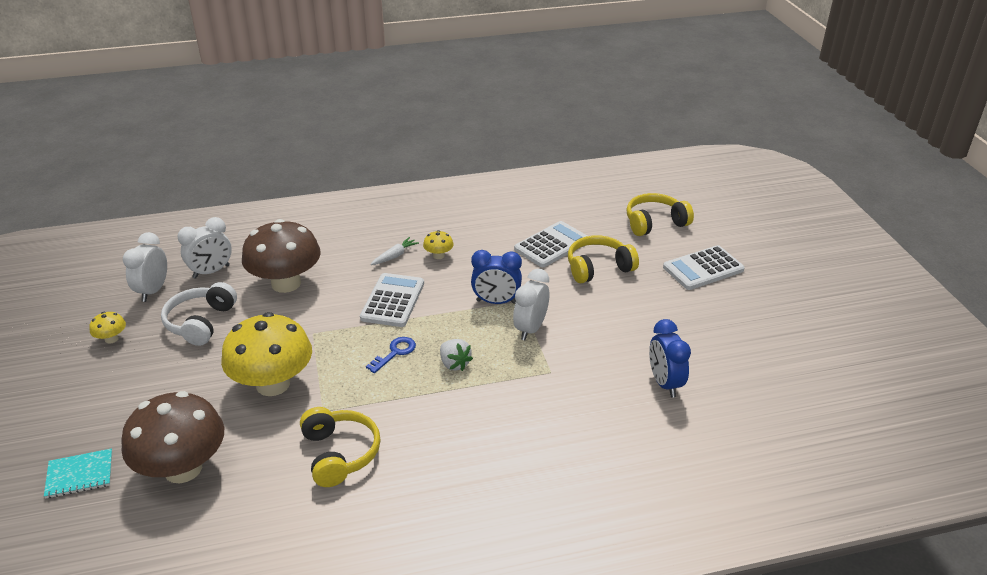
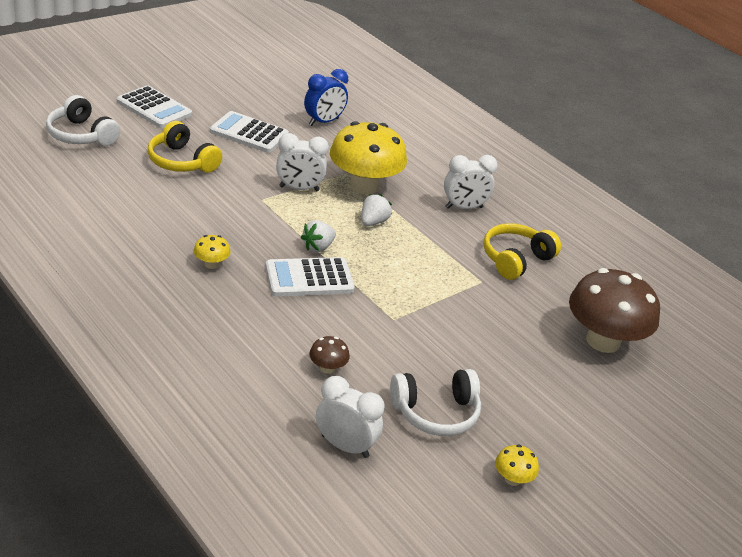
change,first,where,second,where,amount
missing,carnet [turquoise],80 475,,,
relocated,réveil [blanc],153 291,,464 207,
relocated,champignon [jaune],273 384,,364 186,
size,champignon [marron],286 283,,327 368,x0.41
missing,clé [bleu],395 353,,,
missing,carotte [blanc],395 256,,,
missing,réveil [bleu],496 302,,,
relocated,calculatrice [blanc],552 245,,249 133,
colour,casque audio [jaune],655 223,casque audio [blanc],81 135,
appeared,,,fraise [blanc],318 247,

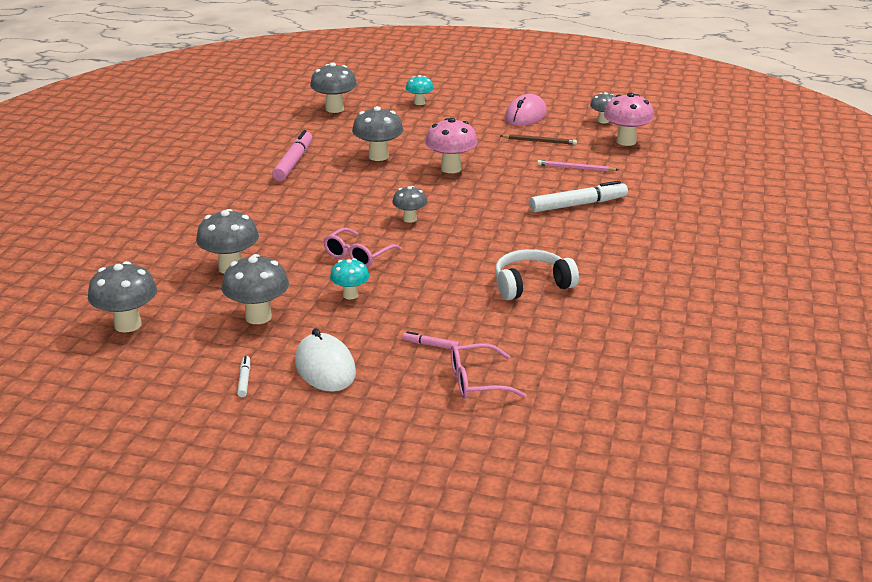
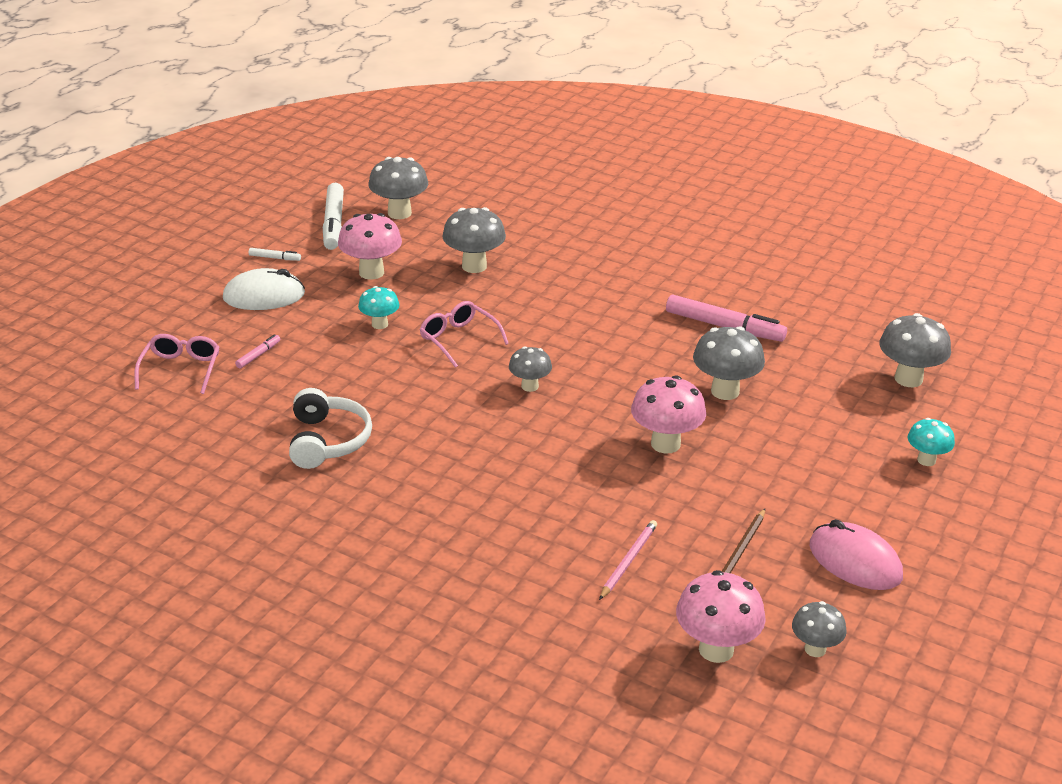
change,first,where,second,where,amount
colour,champignon [gris],258 317,champignon [rose],371 272,
relocated,feutre [blanc],578 205,,333 223,

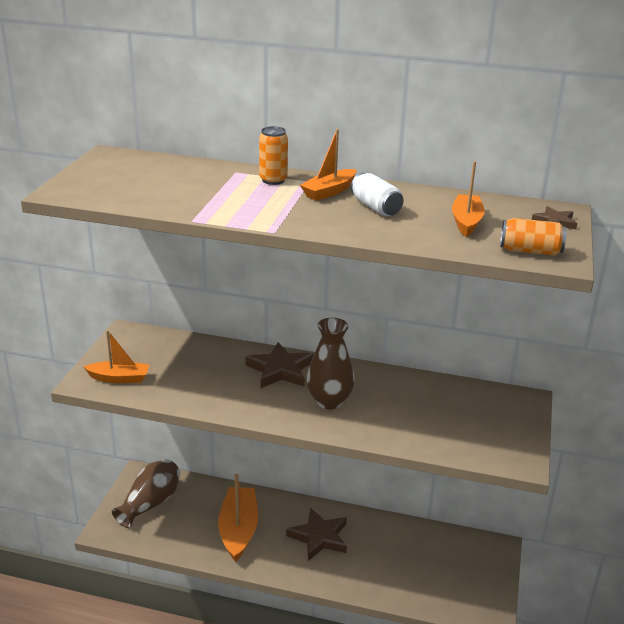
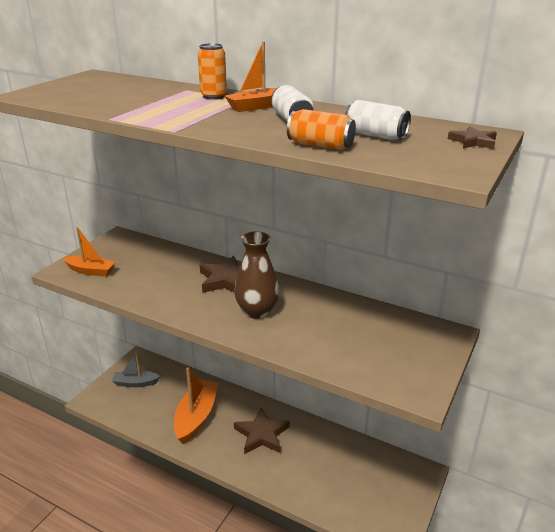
change,first,where,second,where,amount
exchanged,vase [marron],150 503,bateau [gris],135 383,
exchanged,bateau [orange],466 222,canette [blanc],375 135,
relocated,canette [orange],530 251,,320 145,

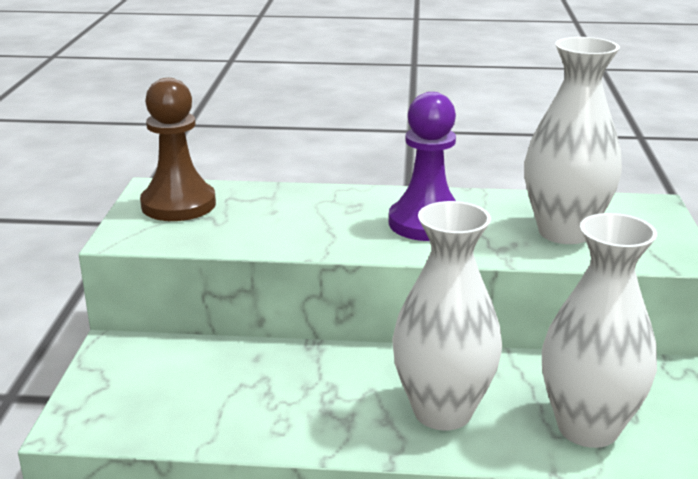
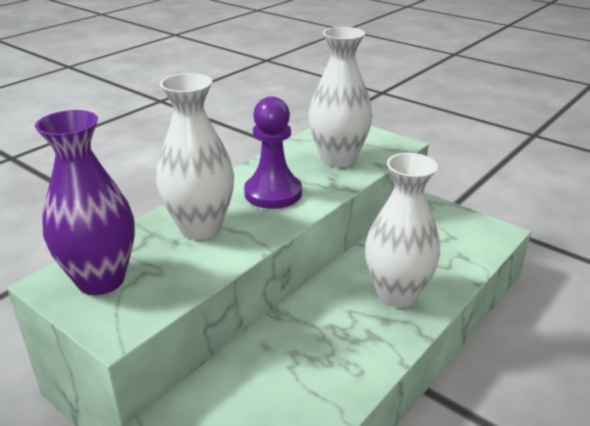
change,first,where,second,where,amount
exchanged,pion [marron],178 204,vase [violet],101 280,
relocated,vase [blanc],587 428,,200 227,

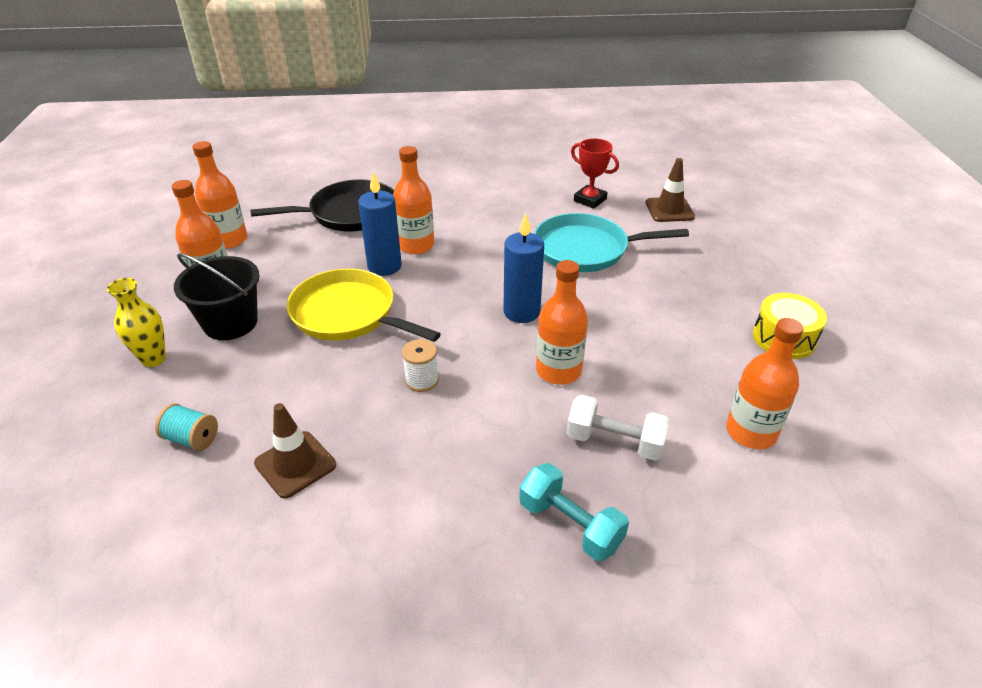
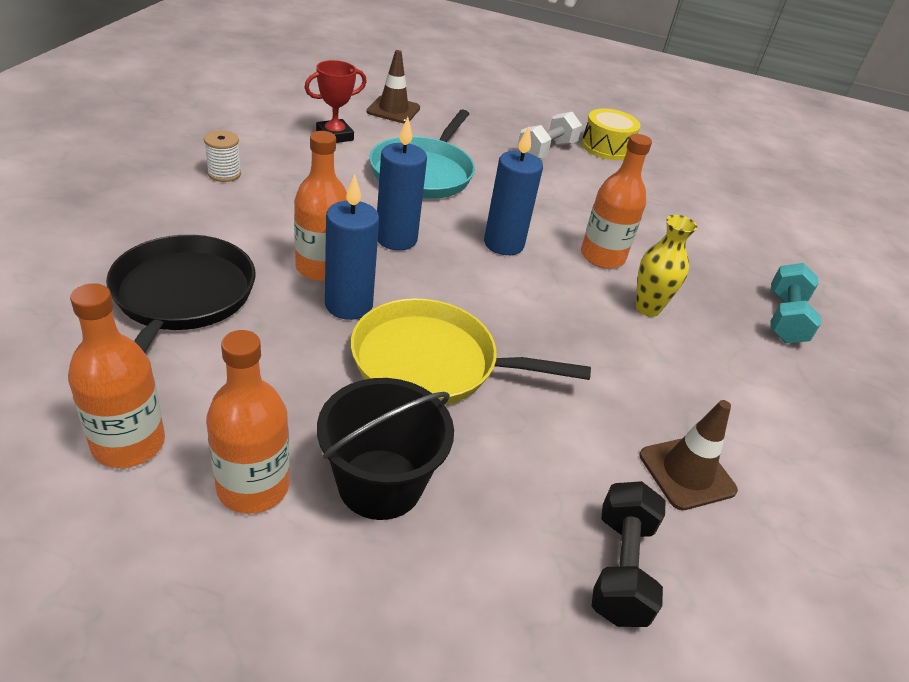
change,first,where,second,where,amount
relocated,vase [jaune],153 359,,647 308,
exchanged,bobine [turquoise],192 439,haltère [noir],620 568,
spun,poêle [jaune],348 314,,432 363,45 degrees clockwise
relocated,bobine [blanc],422 380,,224 174,
spun,haltère [turquoise],570 525,,785 318,45 degrees counterclockwise
relocated,haltère [blanc],614 442,,546 151,
missing,bouteille [orange],750 432,,,
appeared,,,bougie [bleu],396 239,

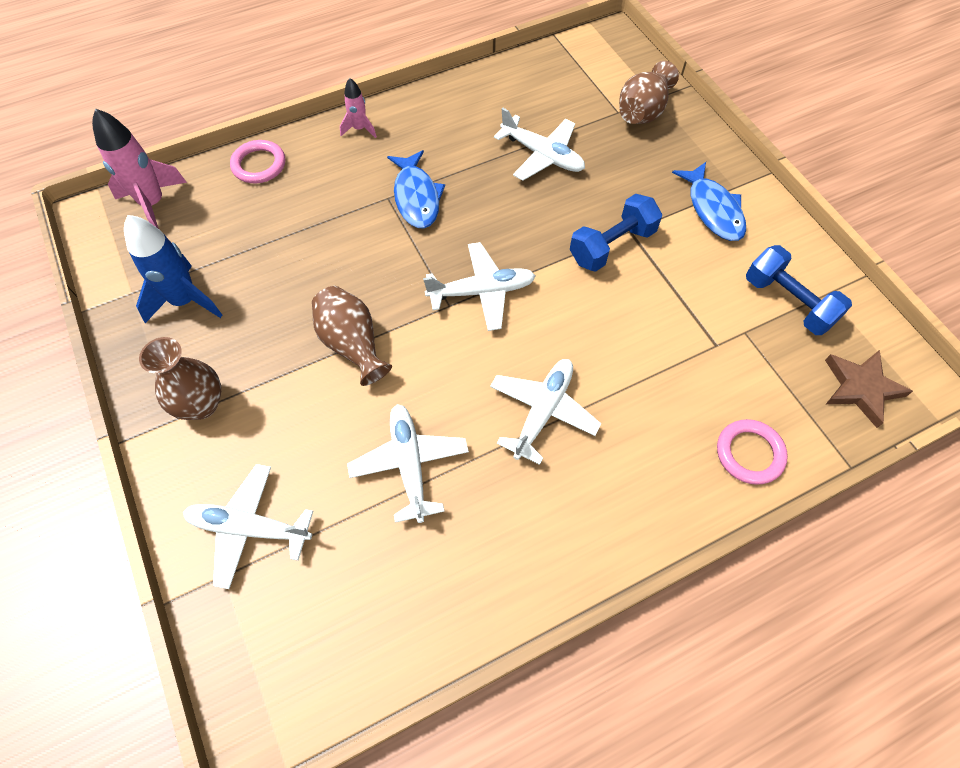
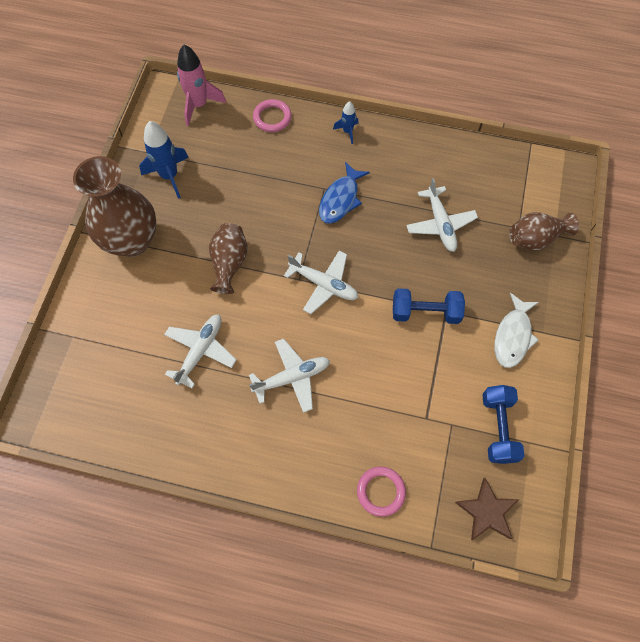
change,first,where,second,where,amount
size,vase [marron],201 404,,131 241,x1.75
missing,avion [blanc],249 528,,,
colour,fusée [rose],359 129,fusée [bleu],347 131,
colour,poisson [bleu],713 210,poisson [blanc],513 336,

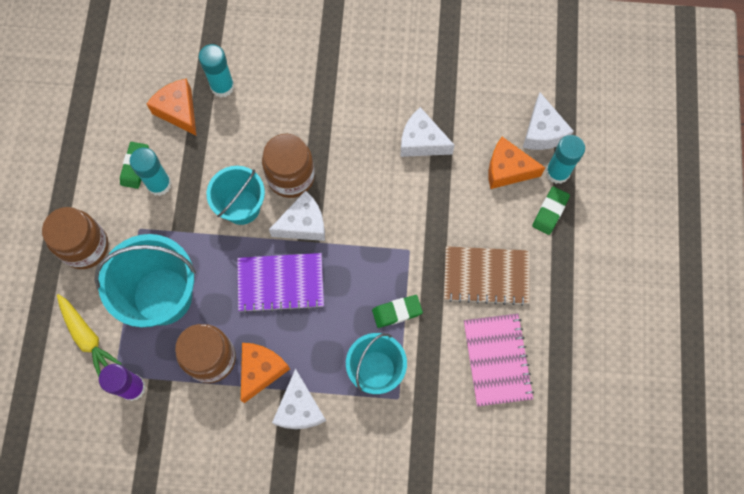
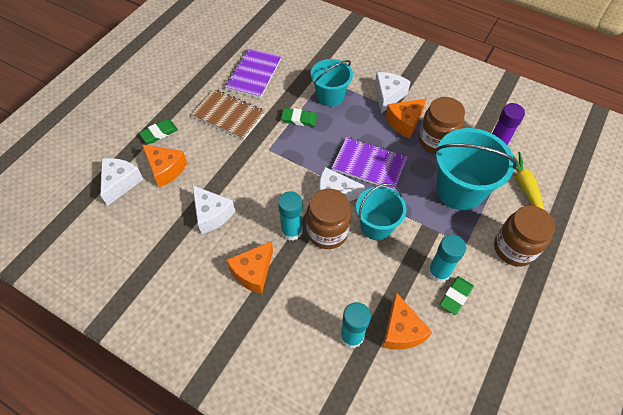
change,first,where,second,where,amount
colour,carnet [rose],497 360,carnet [violet],254 74,
relocated,bâton de colle [turquoise],557 172,,291 231,
appeared,,,fromage [orange],253 272,

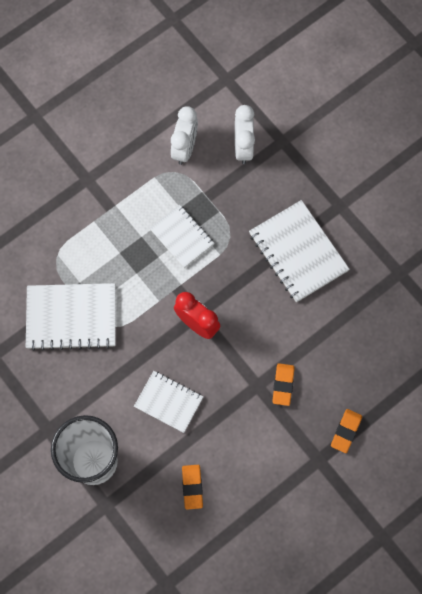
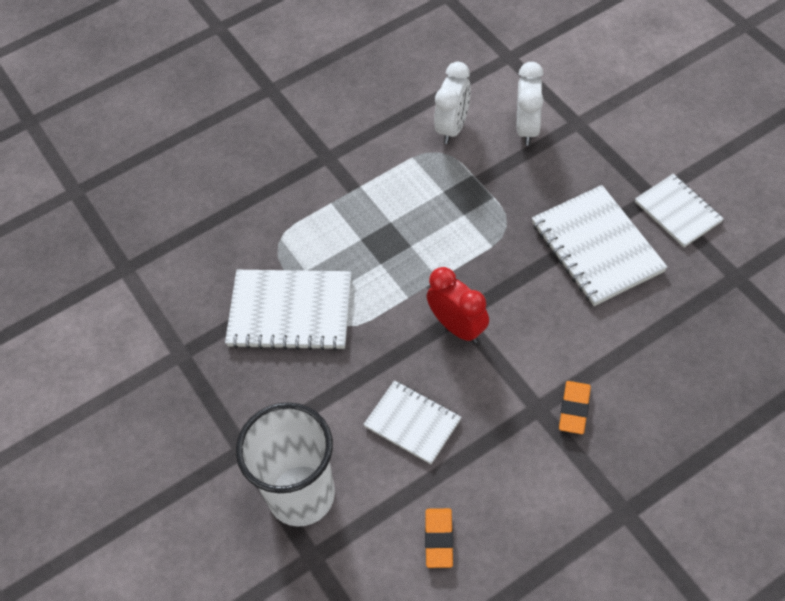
change,first,where,second,where,amount
relocated,carnet [blanc],182 237,,677 212,
missing,gomme [orange],346 431,,,

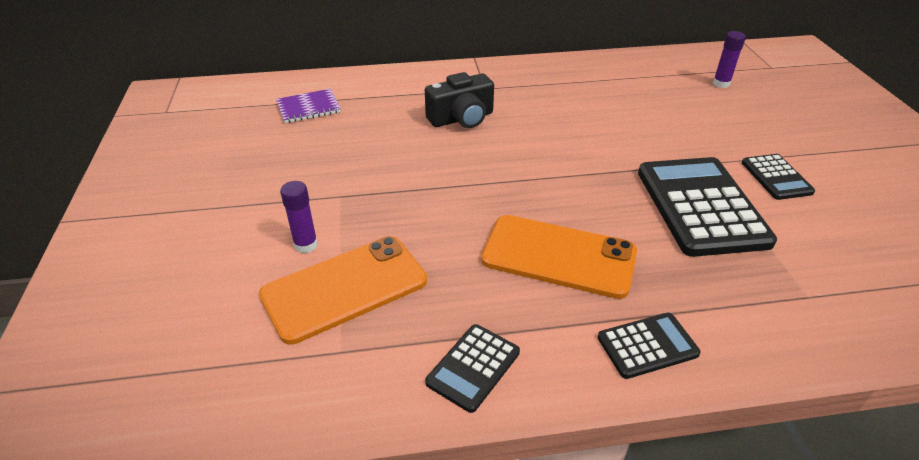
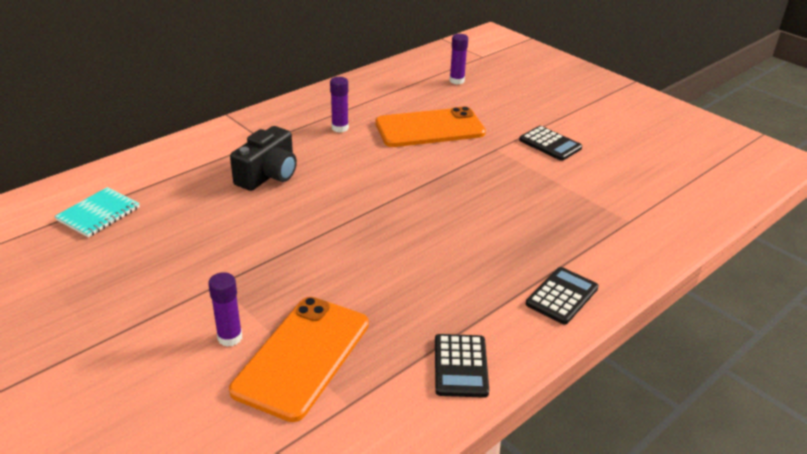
change,first,where,second,where,amount
colour,carnet [violet],308 108,carnet [turquoise],98 214,
relocated,téléphone [orange],558 256,,429 128,
missing,calculatrice [noir],701 206,,,
appeared,,,bâton de colle [violet],340 128,

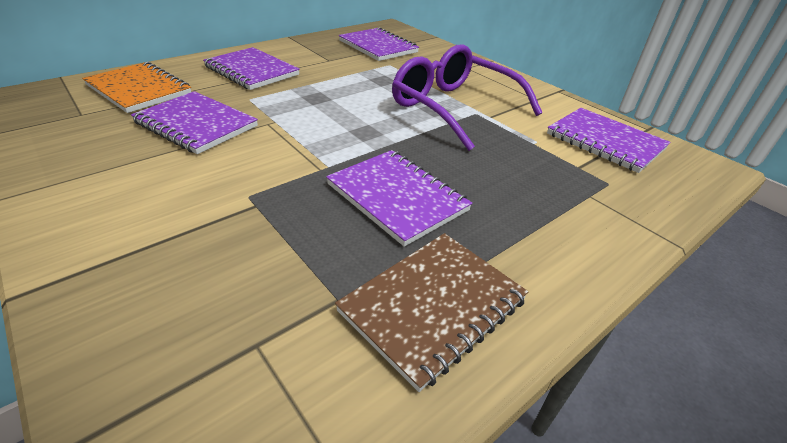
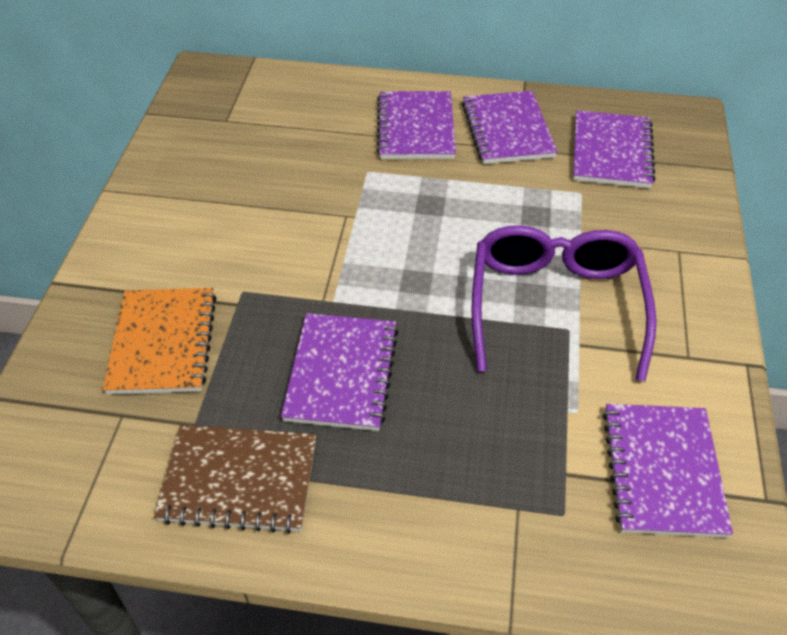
change,first,where,second,where,amount
relocated,carnet [orange],139 89,,163 343,
relocated,carnet [violet],196 125,,507 130,

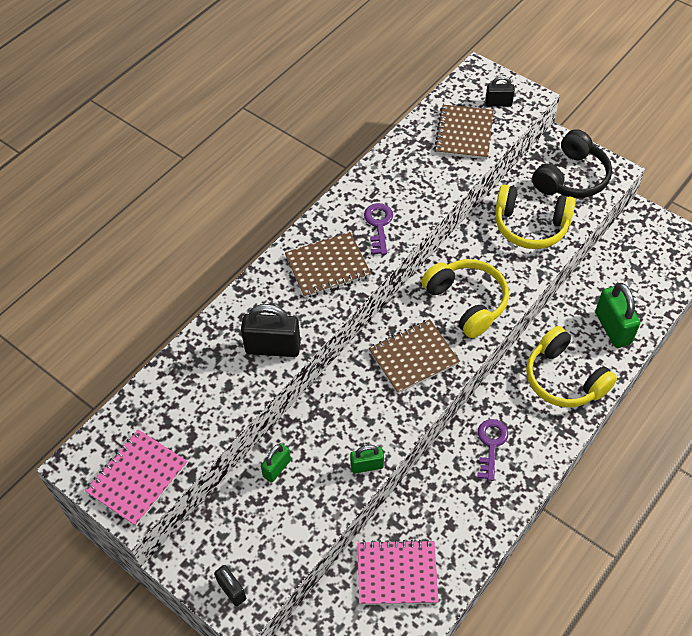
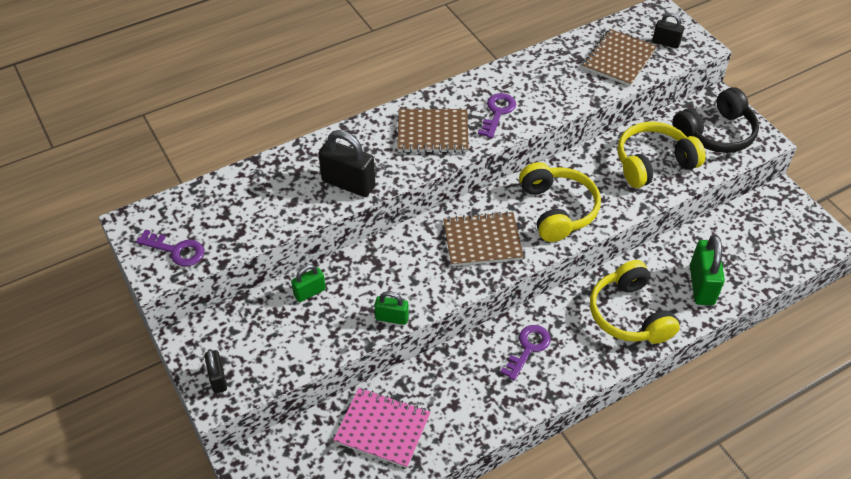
change,first,where,second,where,amount
exchanged,carnet [rose],137 478,clé [violet],176 250,
spun,casque audio [jaune],530 226,,653 163,120 degrees clockwise

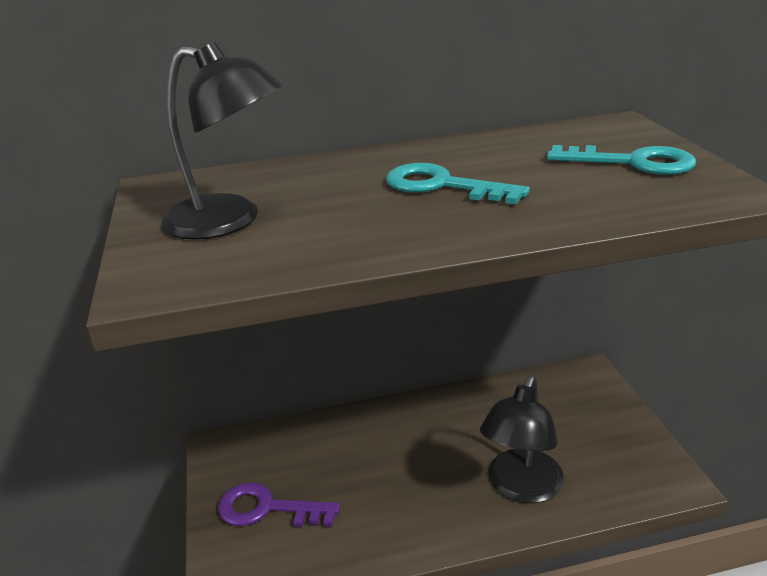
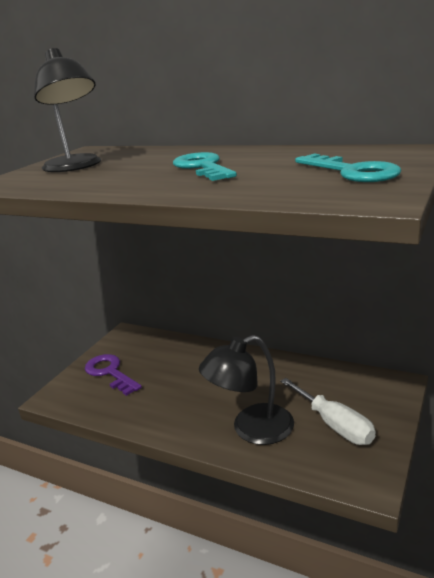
change,first,where,second,where,amount
appeared,,,tournevis [blanc],334 425,

